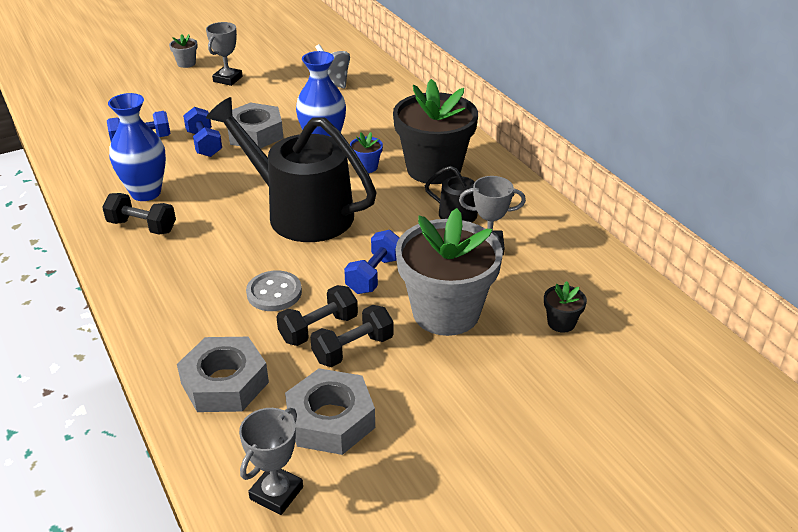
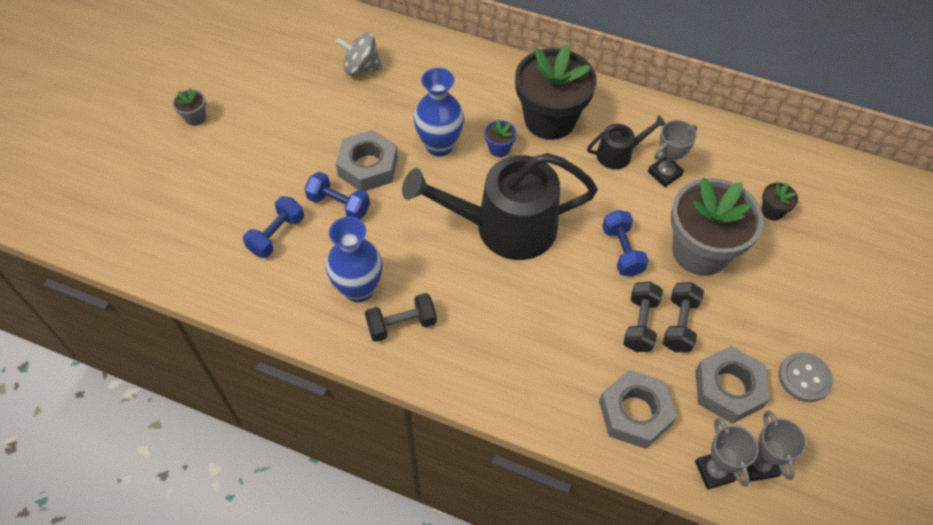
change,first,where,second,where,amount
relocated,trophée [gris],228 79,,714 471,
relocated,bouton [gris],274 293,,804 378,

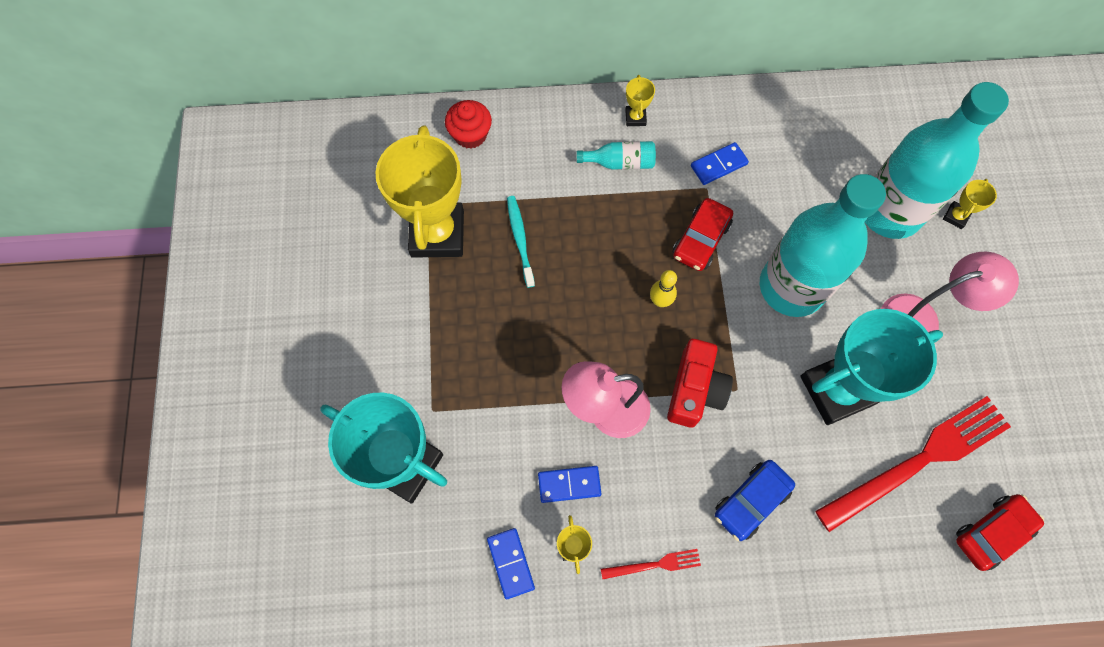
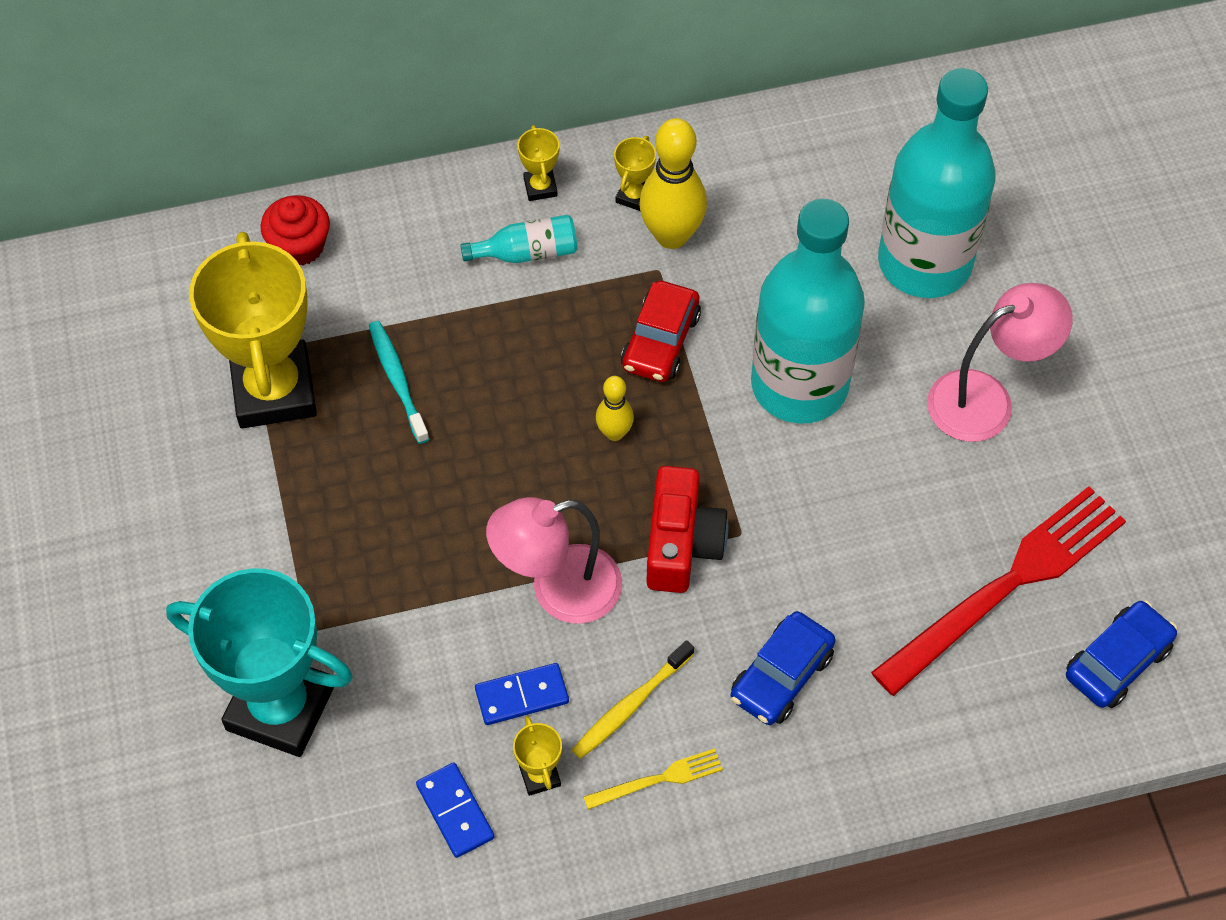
change,first,where,second,where,amount
colour,fourchette [rouge],654 565,fourchette [jaune],658 779,
exchanged,domino [bleu],719 165,quille [jaune],671 235,
missing,trophée [turquoise],837 390,,,
relocated,trophée [jaune],956 216,,634 196,
colour,voiture [rouge],992 533,voiture [bleu],1117 662,
appeared,,,brosse à dents [jaune],630 705,

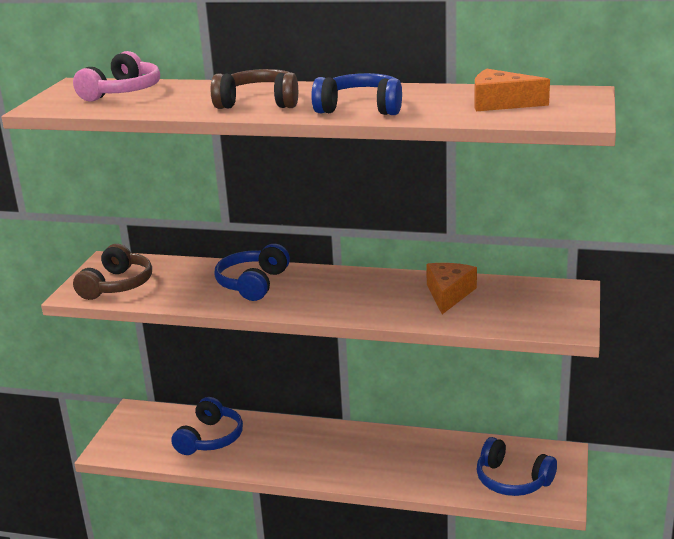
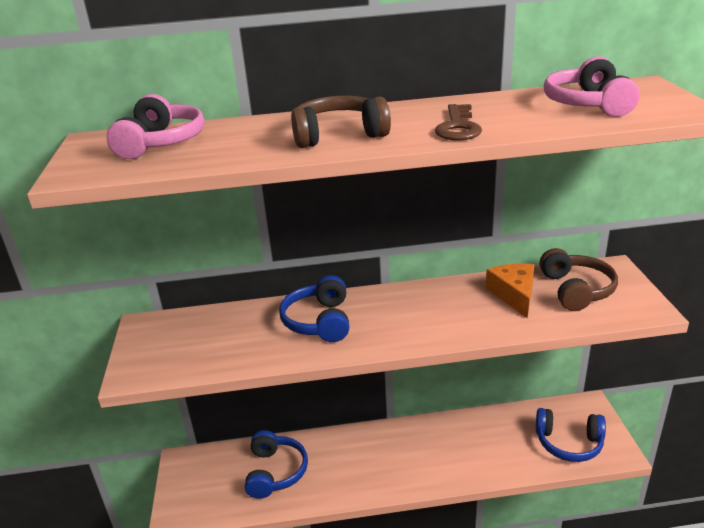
change,first,where,second,where,amount
relocated,casque audio [marron],117 285,,576 290,
exchanged,casque audio [bleu],361 108,clé [marron],458 127,
exchanged,fromage [orange],501 103,casque audio [rose],588 104,

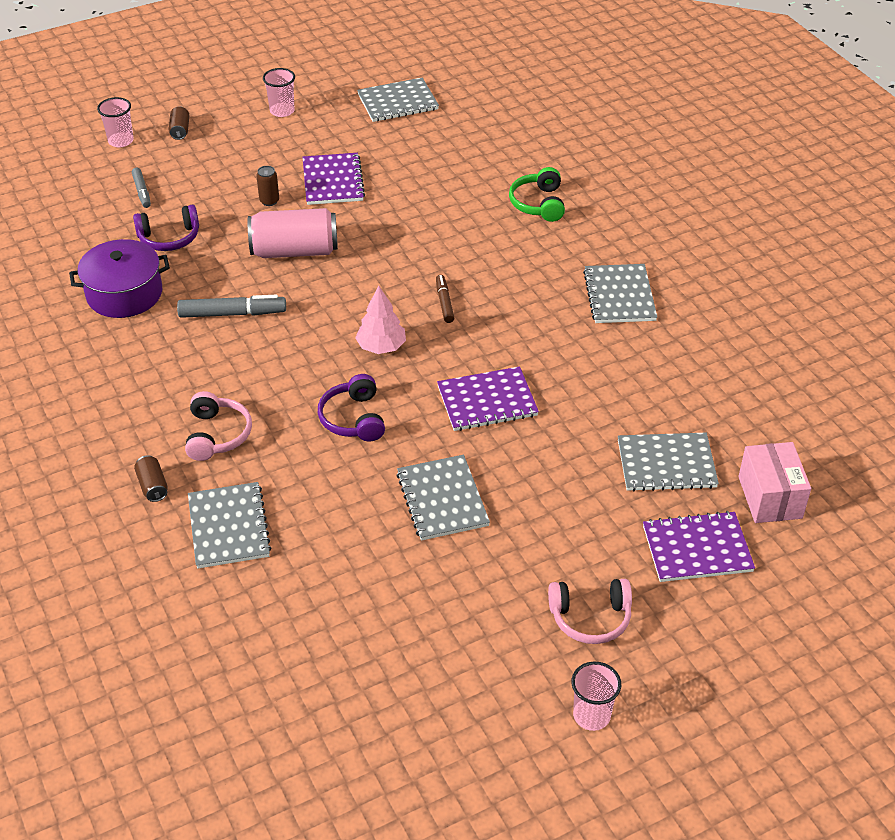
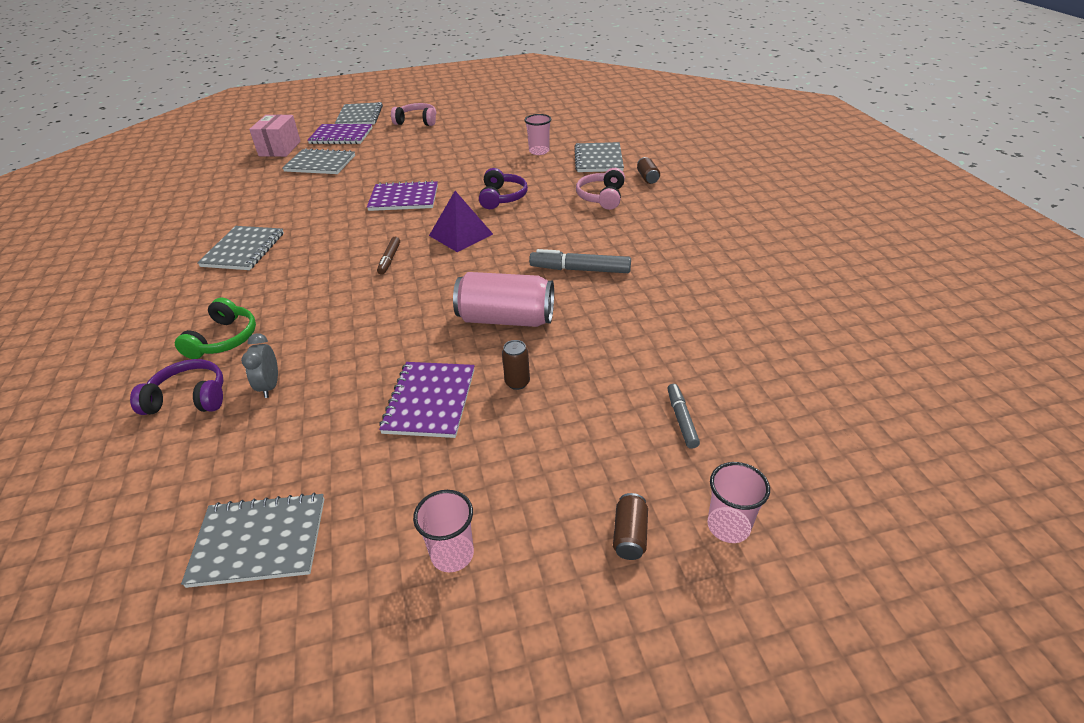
change,first,where,second,where,amount
missing,marmite [violet],124 294,,,
relocated,casque audio [violet],169 238,,189 398,
exchanged,arbre [rose],381 347,pyramide [violet],461 234,
relocated,carnet [gris],442 499,,359 116,
relocated,gobelet [rose],591 715,,539 151,
appeared,,,réveil [gris],270 386,

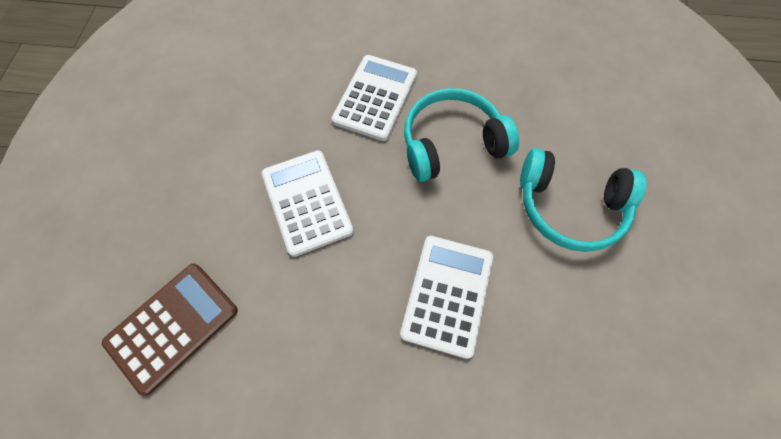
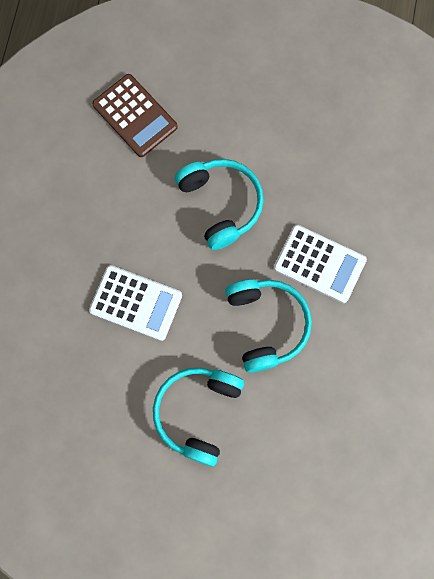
change,first,where,second,where,amount
exchanged,calculatrice [blanc],307 202,casque audio [turquoise],221 204,

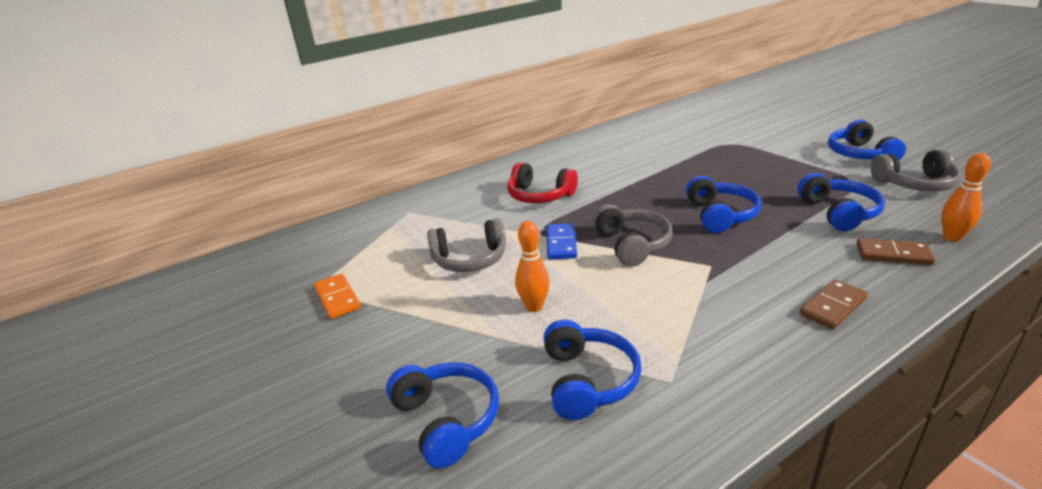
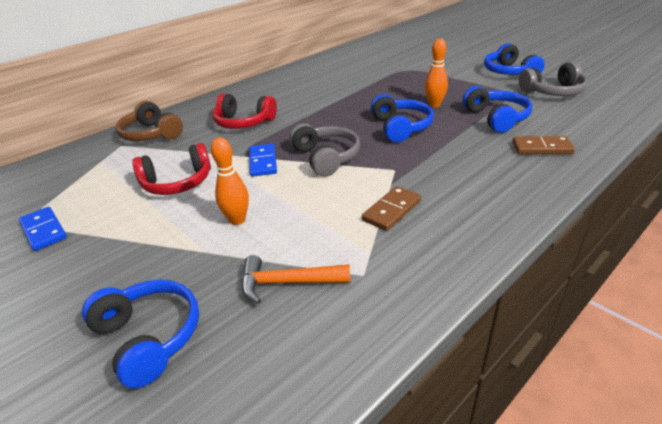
change,first,where,second,where,amount
colour,domino [orange],337 298,domino [bleu],43 230,
colour,casque audio [gris],470 259,casque audio [rouge],177 182,
exchanged,casque audio [bleu],587 381,marteau [orange],287 282,
relocated,domino [marron],833 307,,392 210,
relocated,quille [orange],952 237,,434 105,
appeared,,,casque audio [marron],151 134,

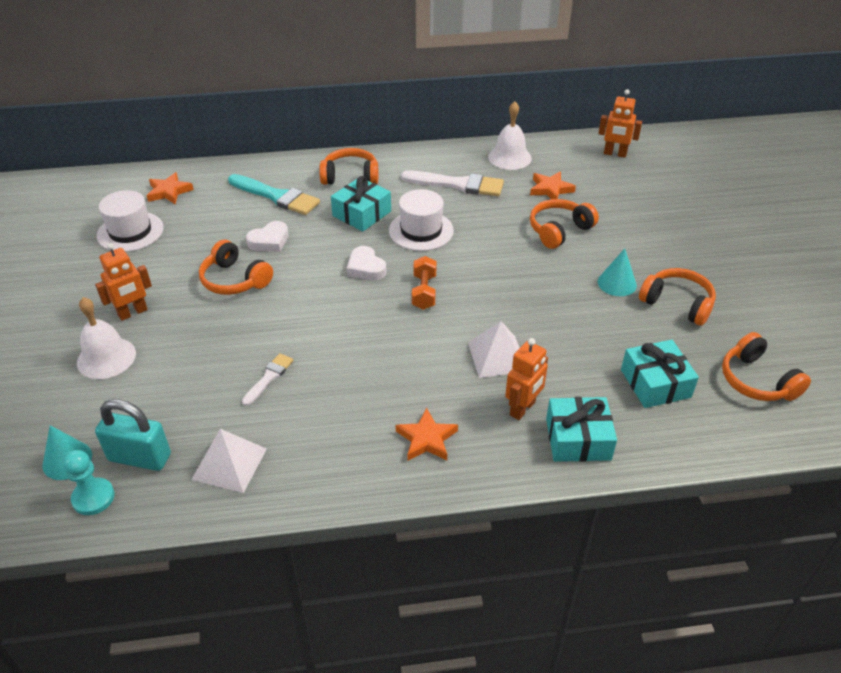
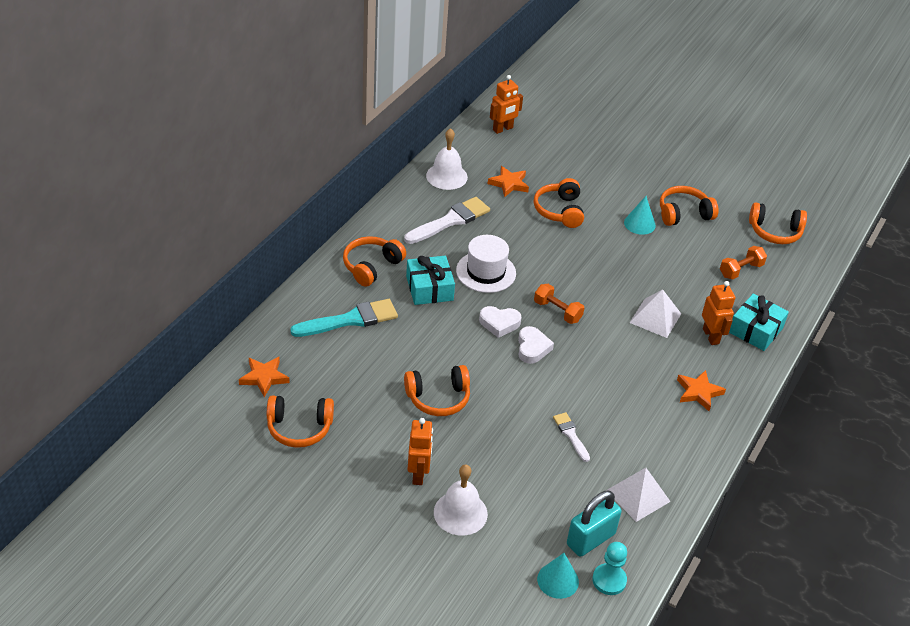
change,first,where,second,where,amount
exchanged,chapeau [blanc],130 232,casque audio [orange],299 428,
relocated,cœur [blanc],269 241,,532 348,
exchanged,cadeau [turquoise],655 383,haltère [orange],741 270,

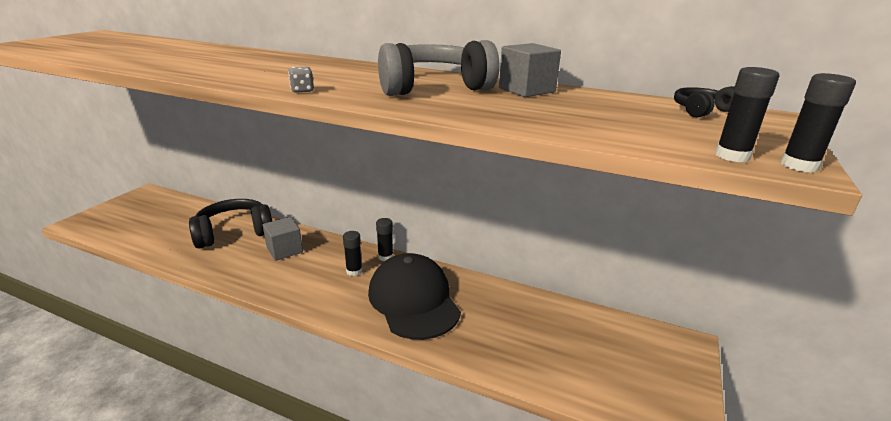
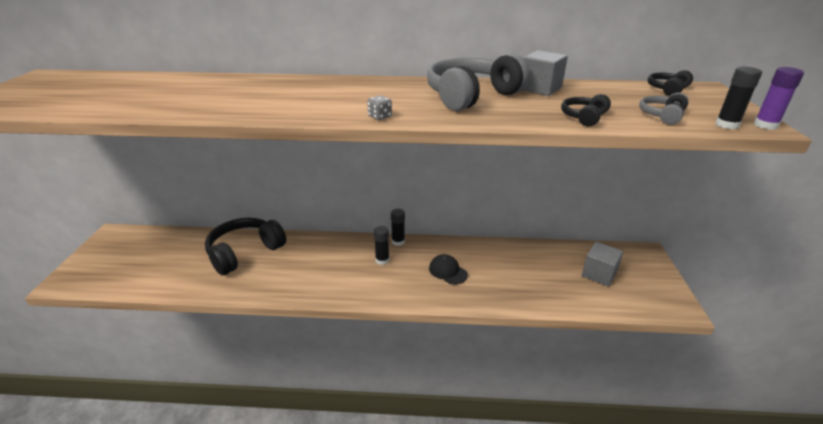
change,first,where,second,where,amount
relocated,cube [gris],284 250,,599 274,
size,casquette [noir],413 300,,448 271,x0.44
colour,bâton de colle [noir],799 165,bâton de colle [violet],765 125,
appeared,,,casque audio [noir],584 117,
appeared,,,casque audio [gris],662 116,

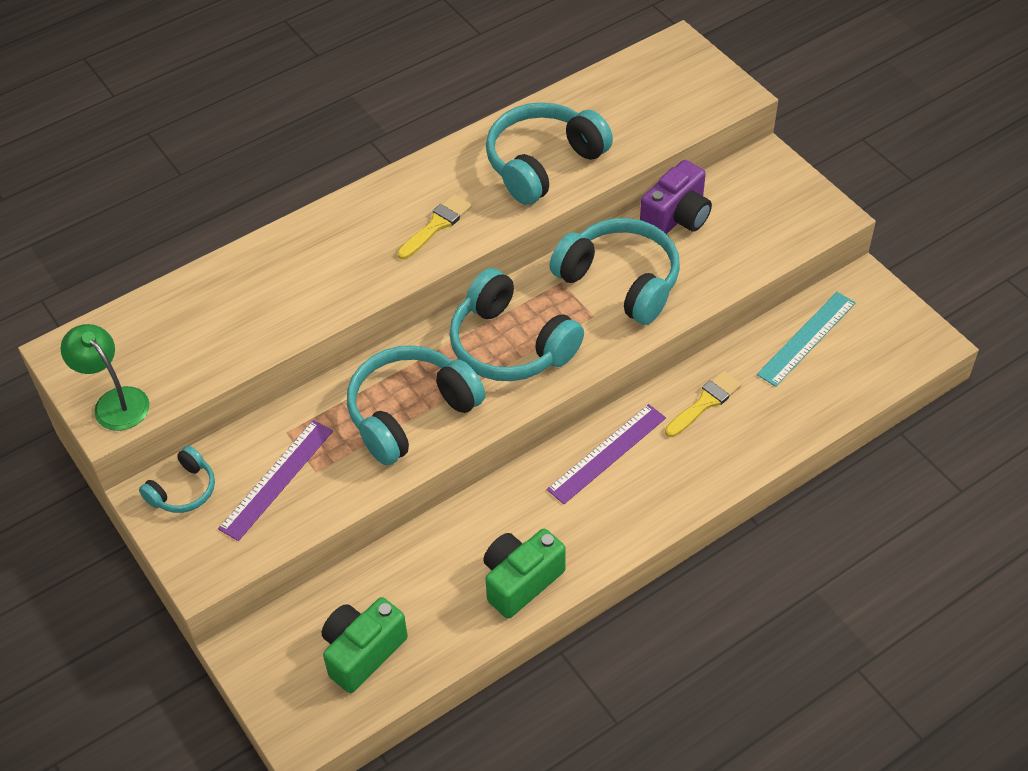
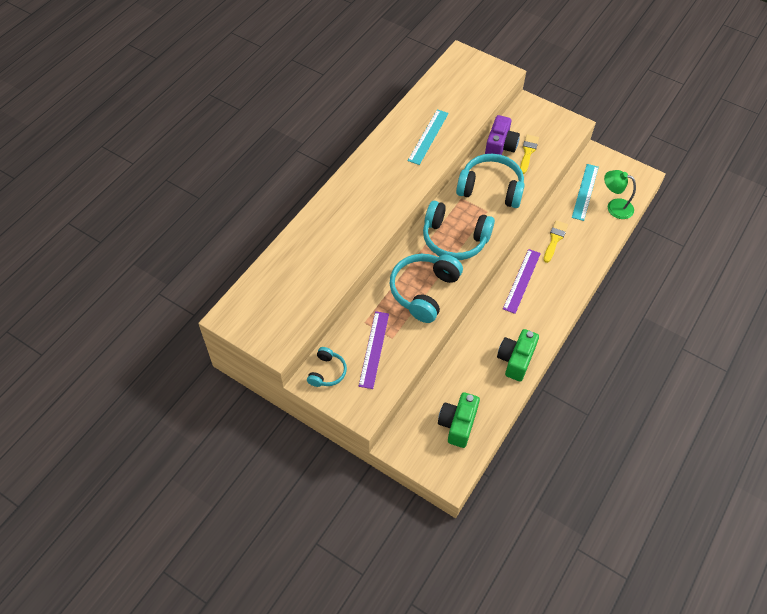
change,first,where,second,where,amount
relocated,lampe [vert],115 401,,614 207,
relocated,pinceau [jaune],436 225,,528 152,
exchanged,casque audio [turquoise],543 163,règle [turquoise],428 136,

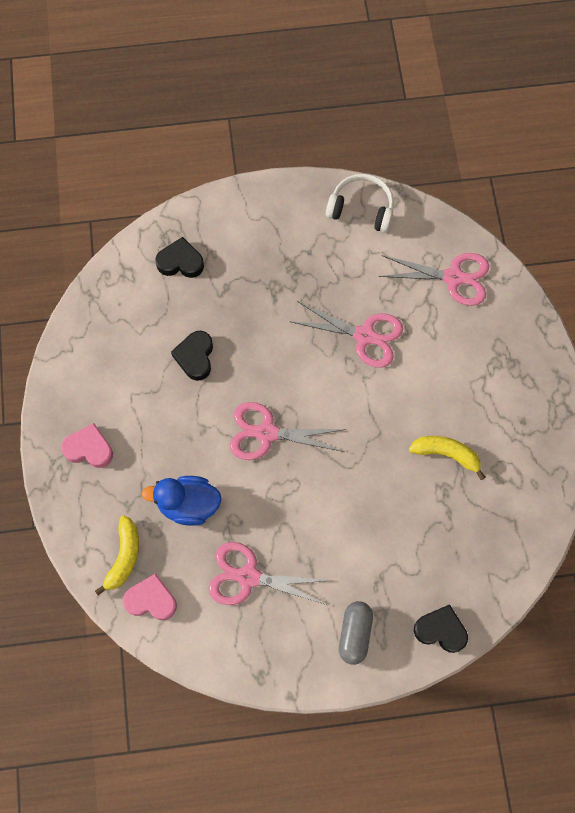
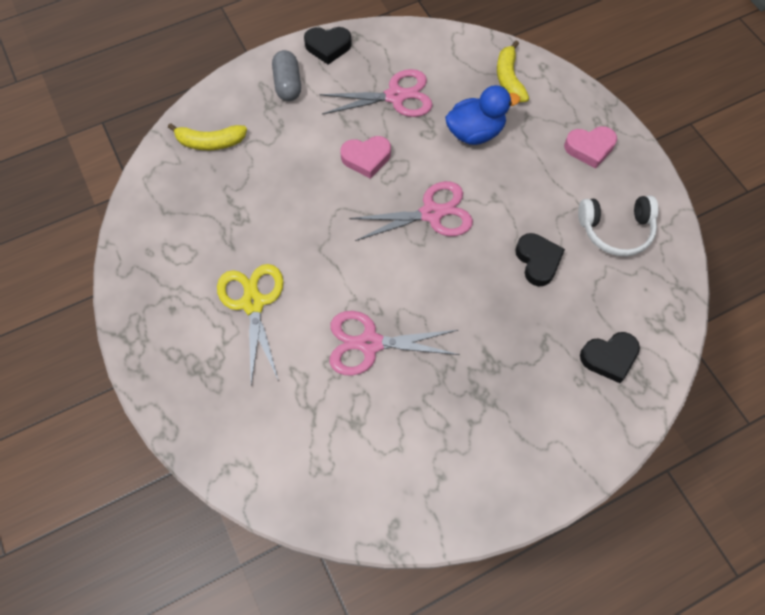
change,first,where,second,where,amount
relocated,cœur [rose],151 600,,366 158,
relocated,casque audio [blanc],361 209,,615 230,
missing,ciseaux [rose],453 277,,,
relocated,banane [jaune],446 454,,210 142,
relocated,cœur [noir],440 630,,328 47,
appeared,,,ciseaux [jaune],253 303,

